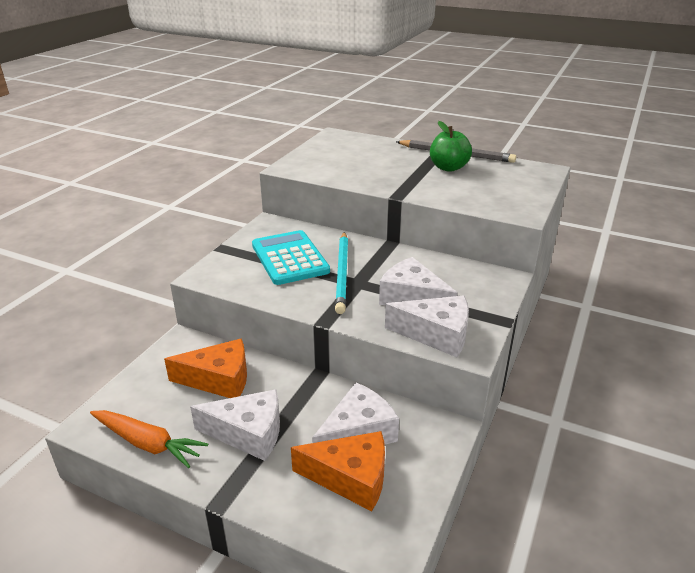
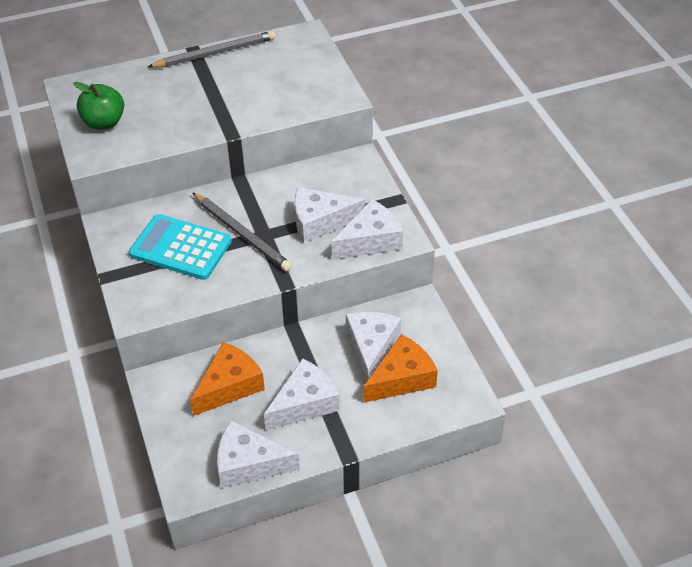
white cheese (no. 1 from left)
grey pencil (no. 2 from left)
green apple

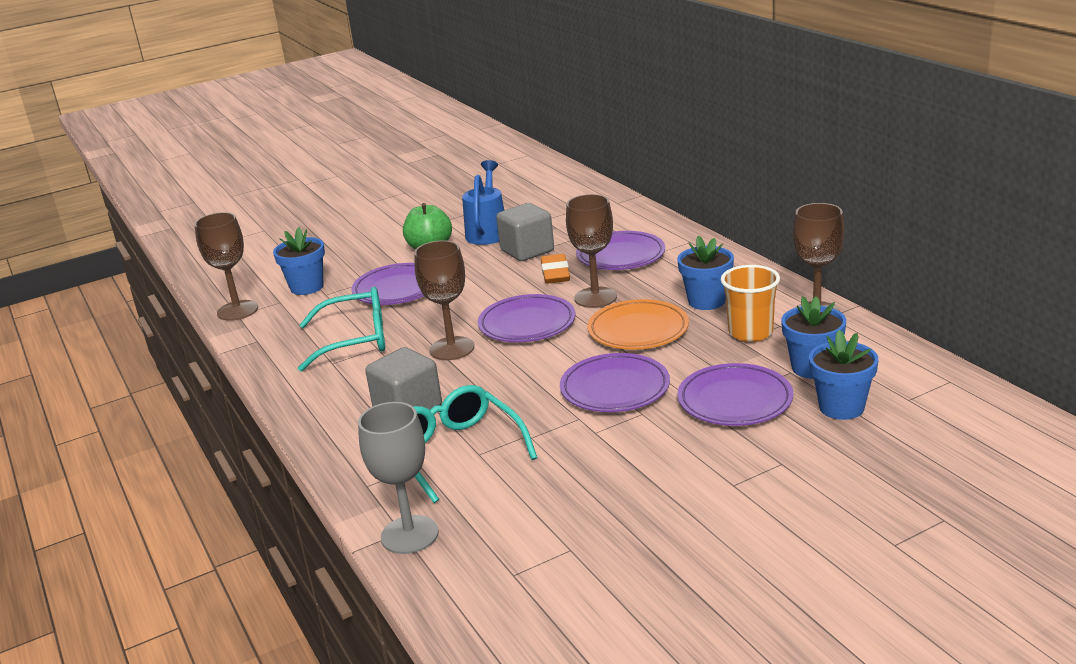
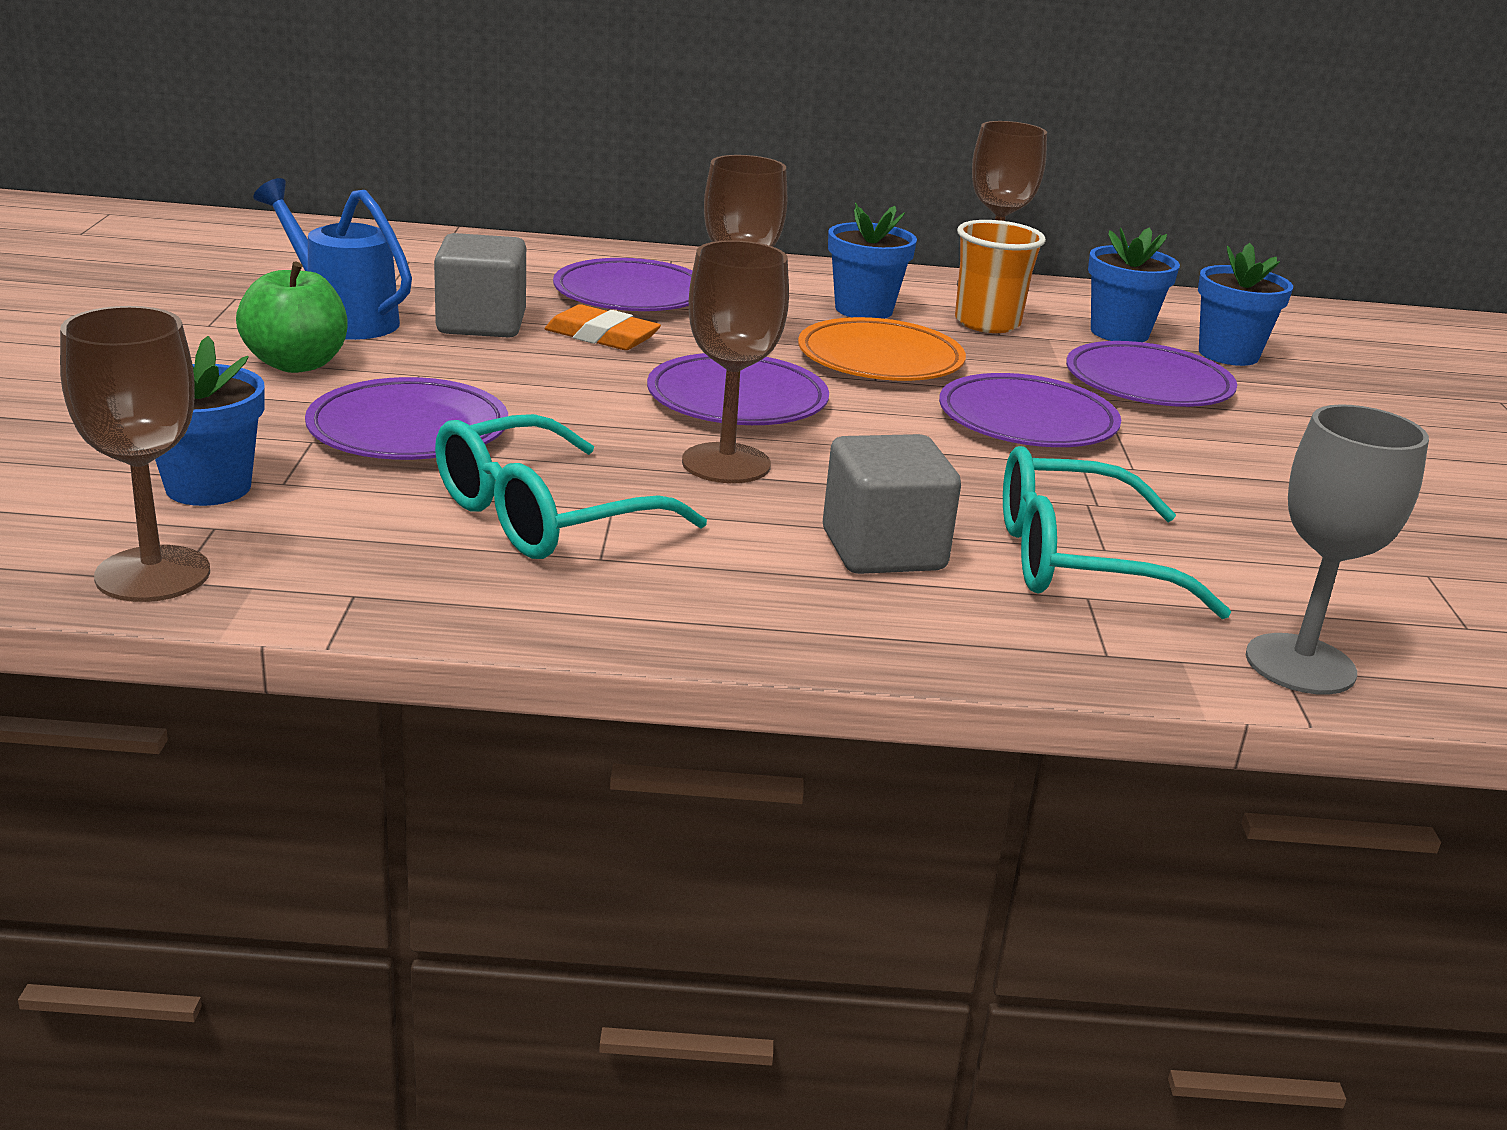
turquoise glasses (no. 1 from left)

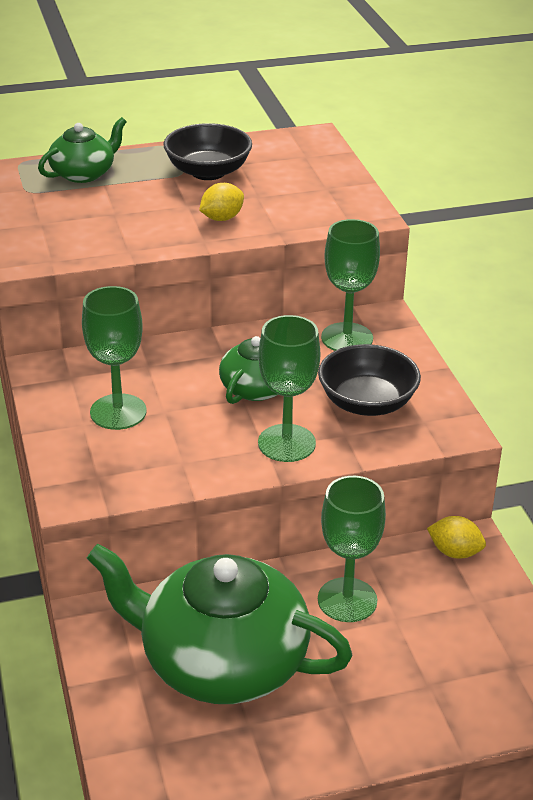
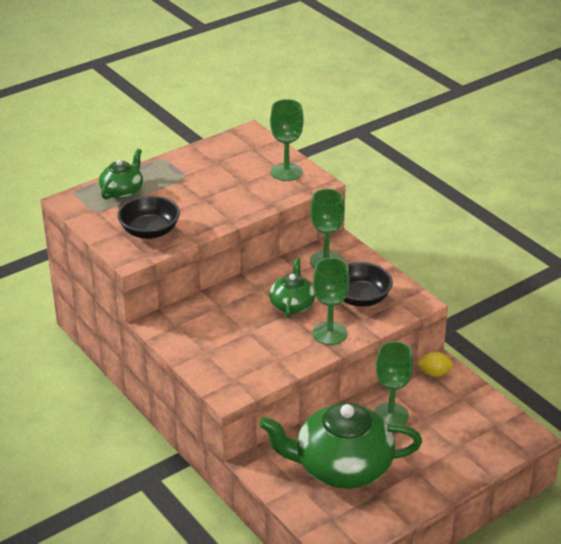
green goblet (no. 1 from left)
black bowl (no. 1 from left)
yellow lemon (no. 1 from left in the first image)

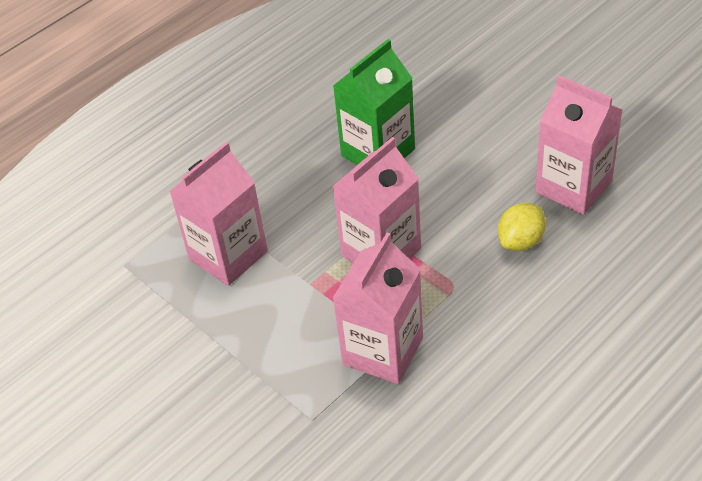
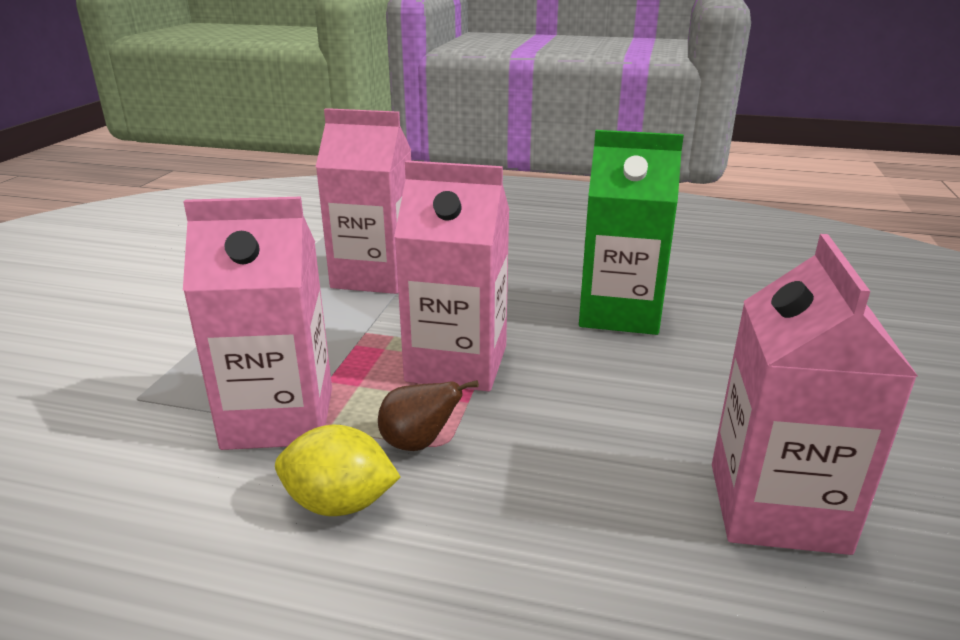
yellow lemon
brown pear

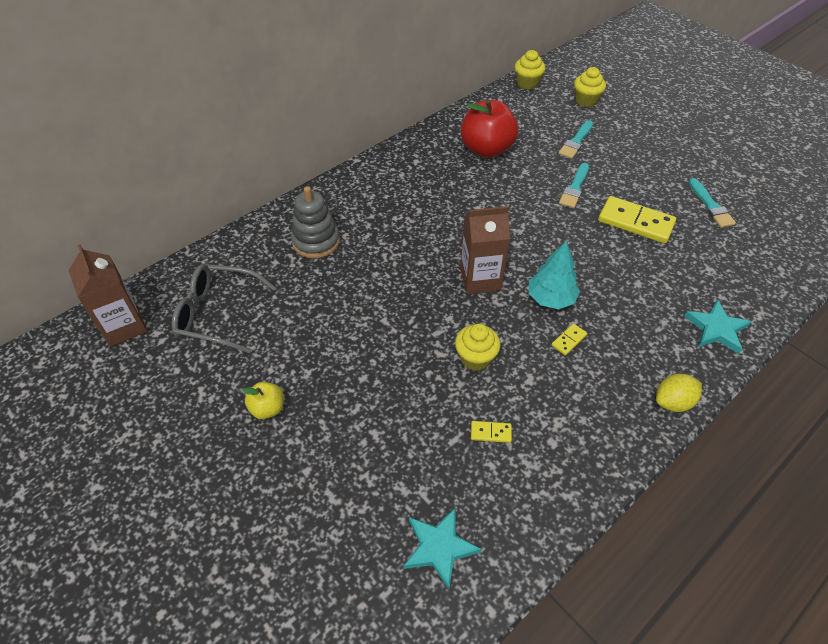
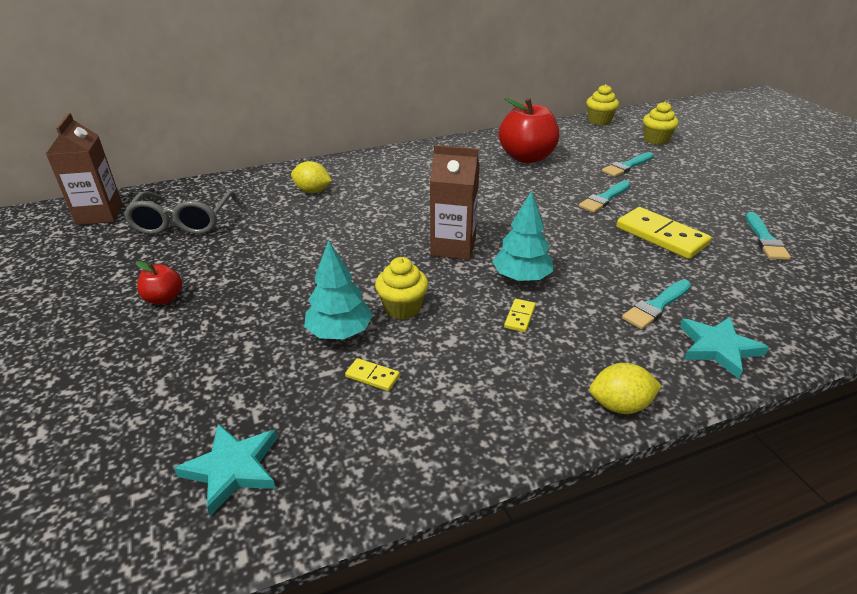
grey glasses
red apple (no. 1 from left)
yellow lemon (no. 1 from left)
yellow domino (no. 2 from left)
turquoise tree (no. 1 from left)
turquoise brush (no. 3 from left)

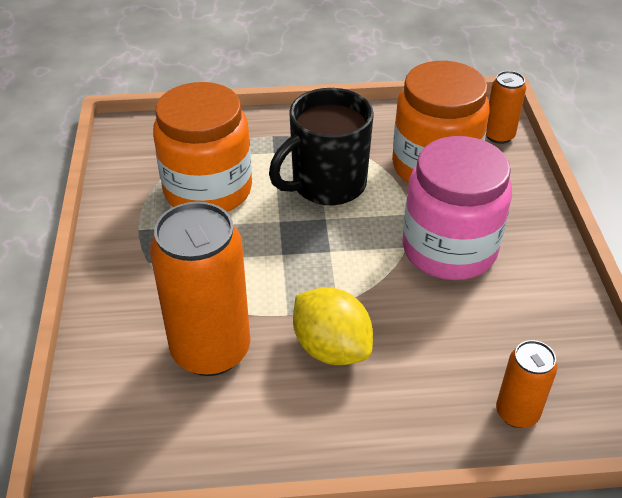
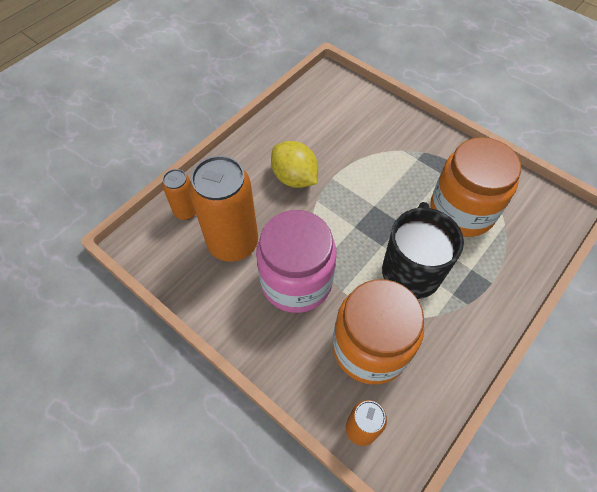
orange can (no. 2 from left)
yellow lemon

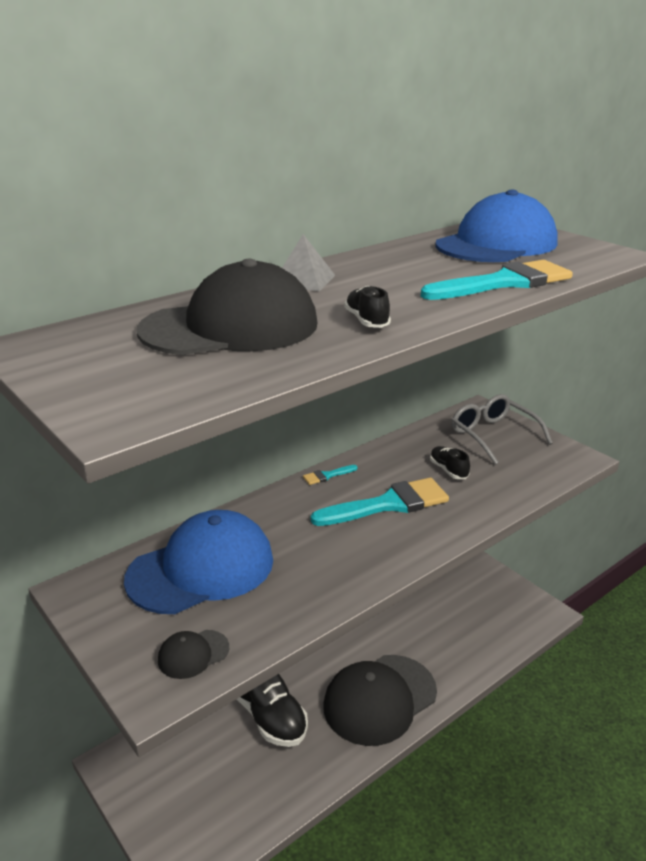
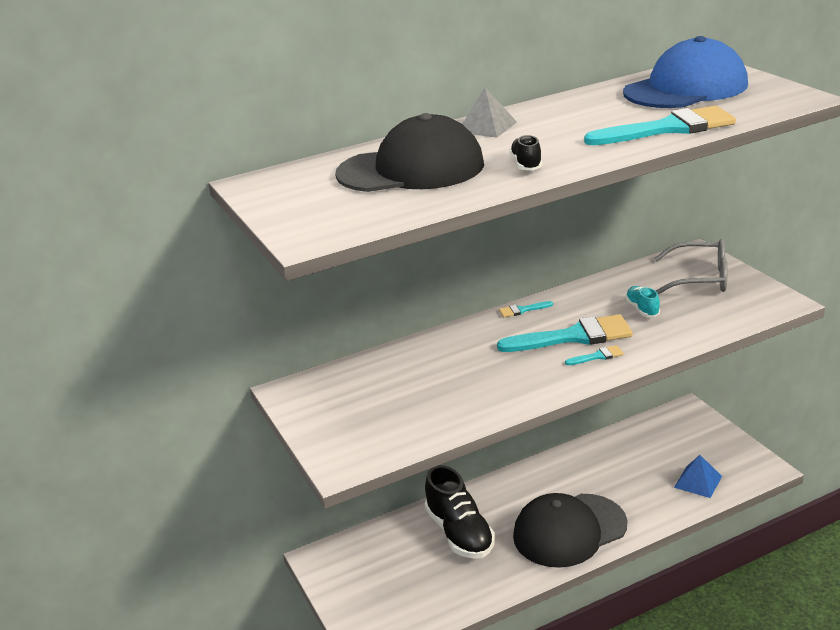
blue cap (no. 1 from left in the first image)
black cap (no. 1 from left in the first image)
turquoise shoe
grey glasses
turquoise brush (no. 3 from left)
blue pyramid

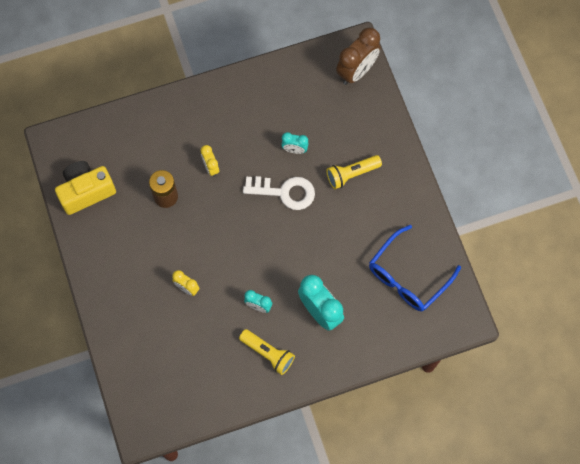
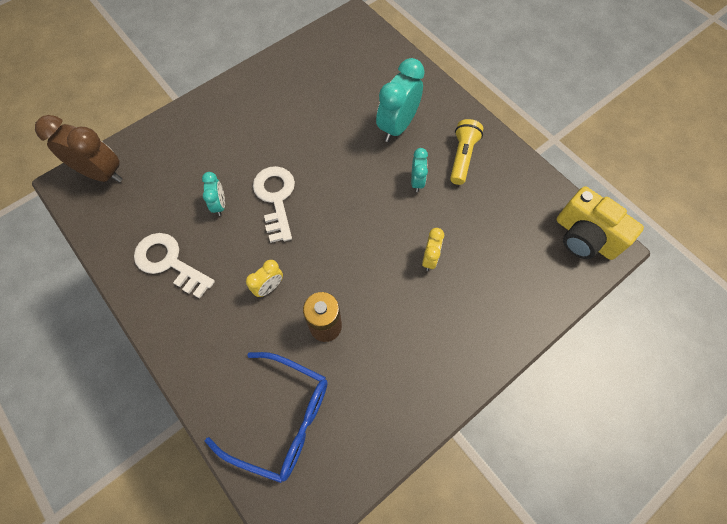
yellow camera
yellow flashlight (no. 2 from left in the first image)
blue glasses
white key (no. 1 from left)

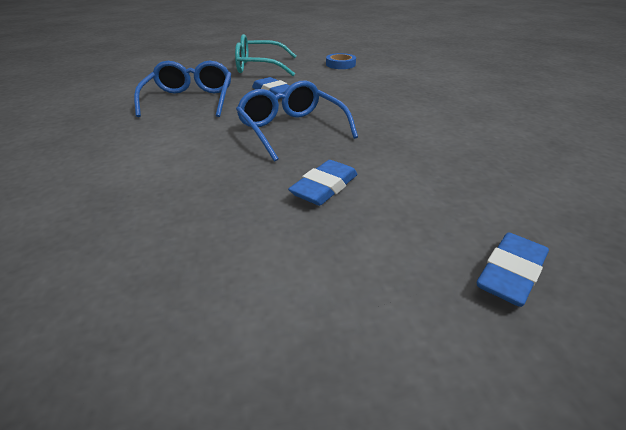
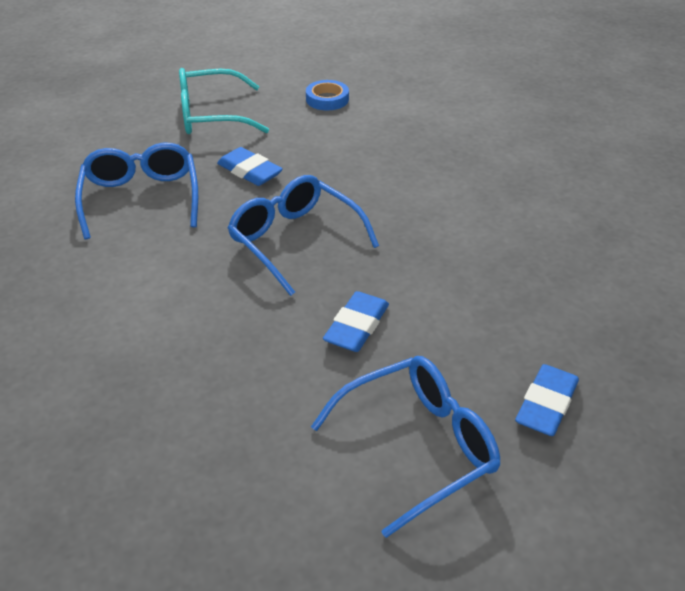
blue glasses (no. 3 from left)

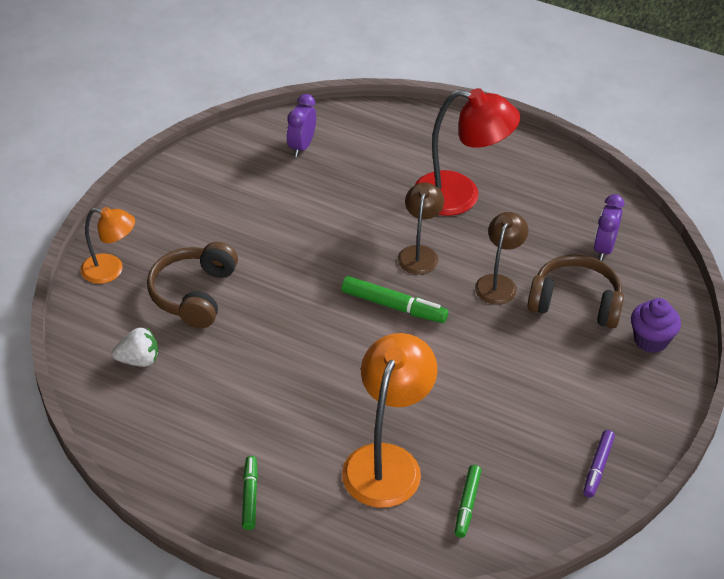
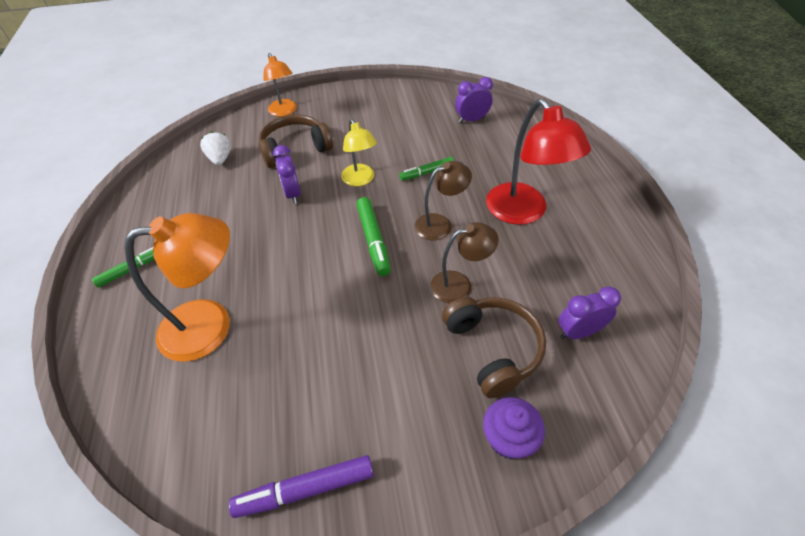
white strawberry
green marker (no. 3 from left)
purple marker
purple clock (no. 1 from left)
yellow lamp

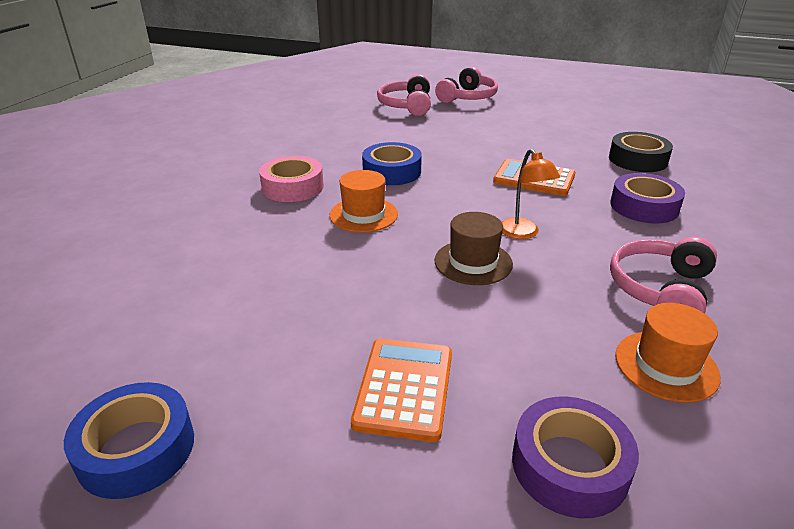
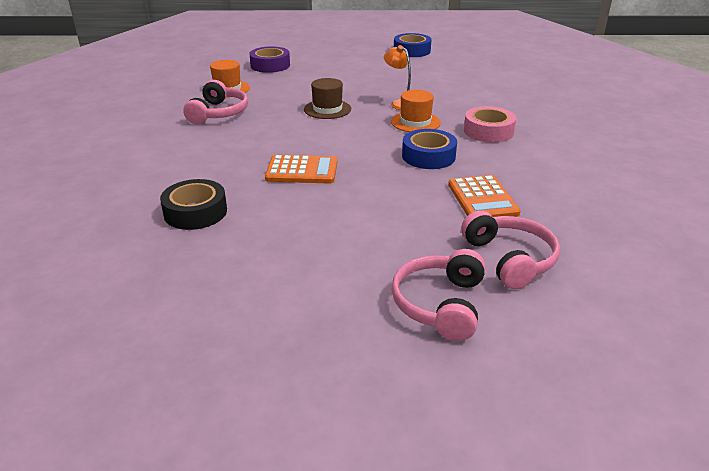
orange calculator (no. 2 from left)
orange lamp
purple tape (no. 2 from left in the first image)

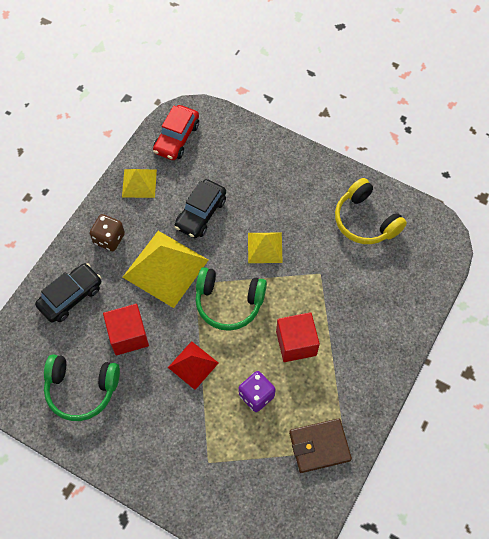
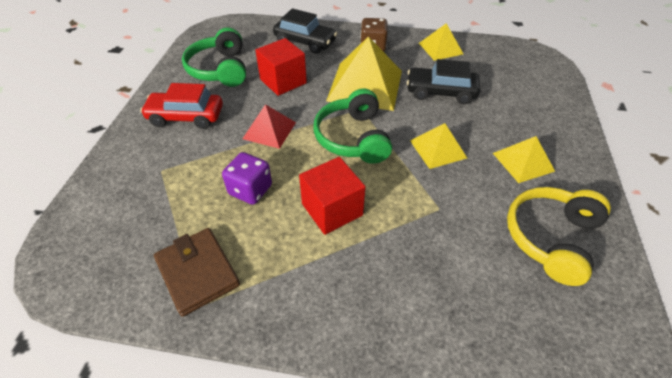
red car
yellow pyramid (no. 4 from left)

